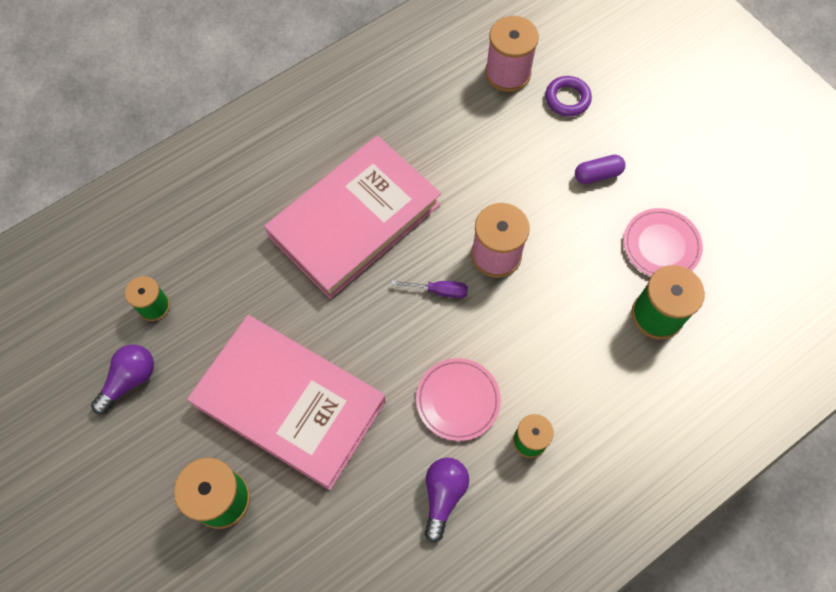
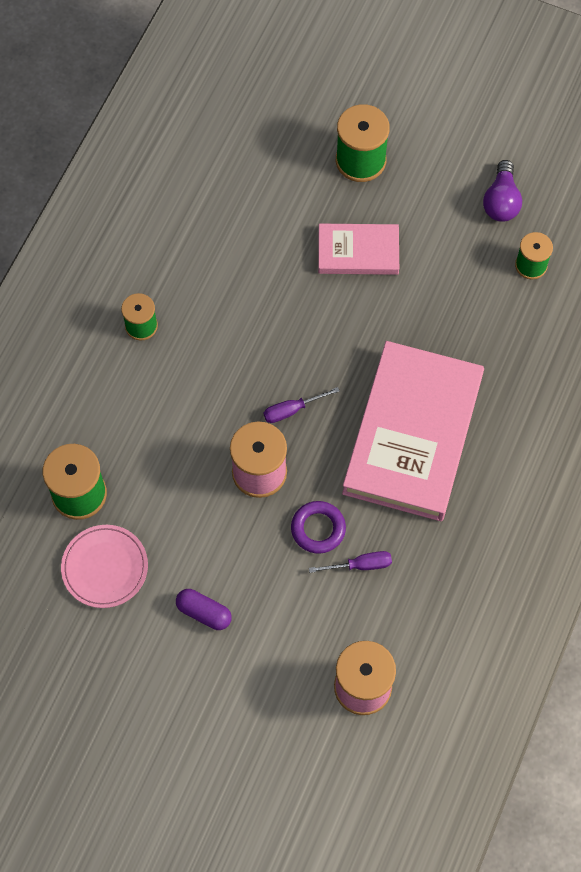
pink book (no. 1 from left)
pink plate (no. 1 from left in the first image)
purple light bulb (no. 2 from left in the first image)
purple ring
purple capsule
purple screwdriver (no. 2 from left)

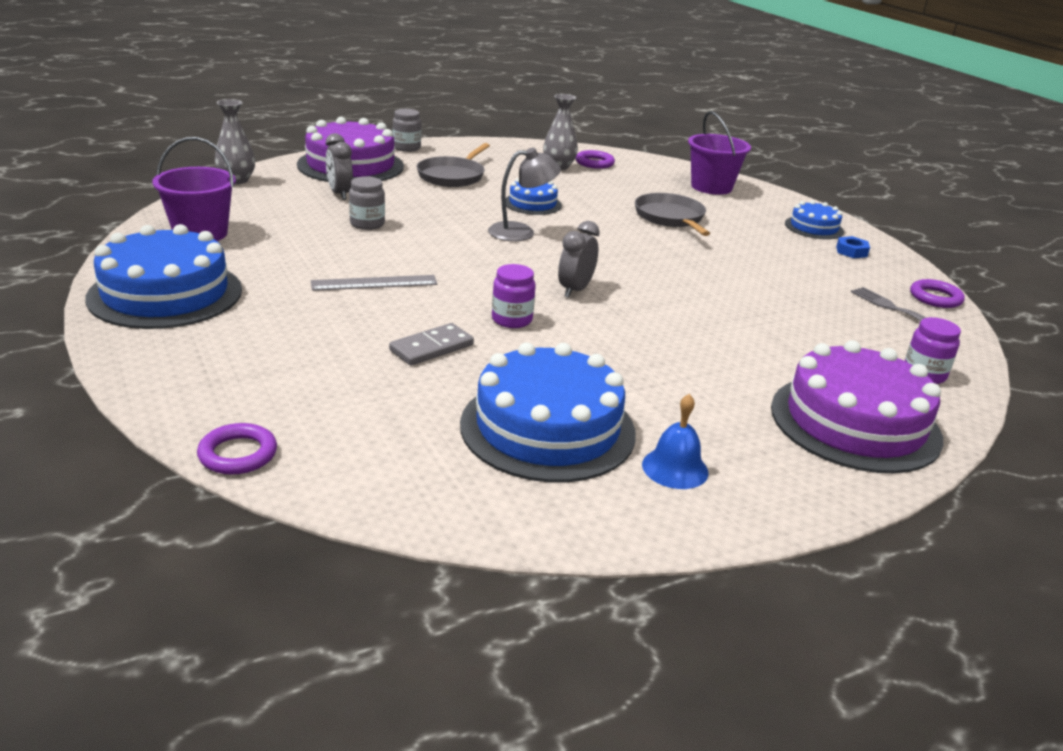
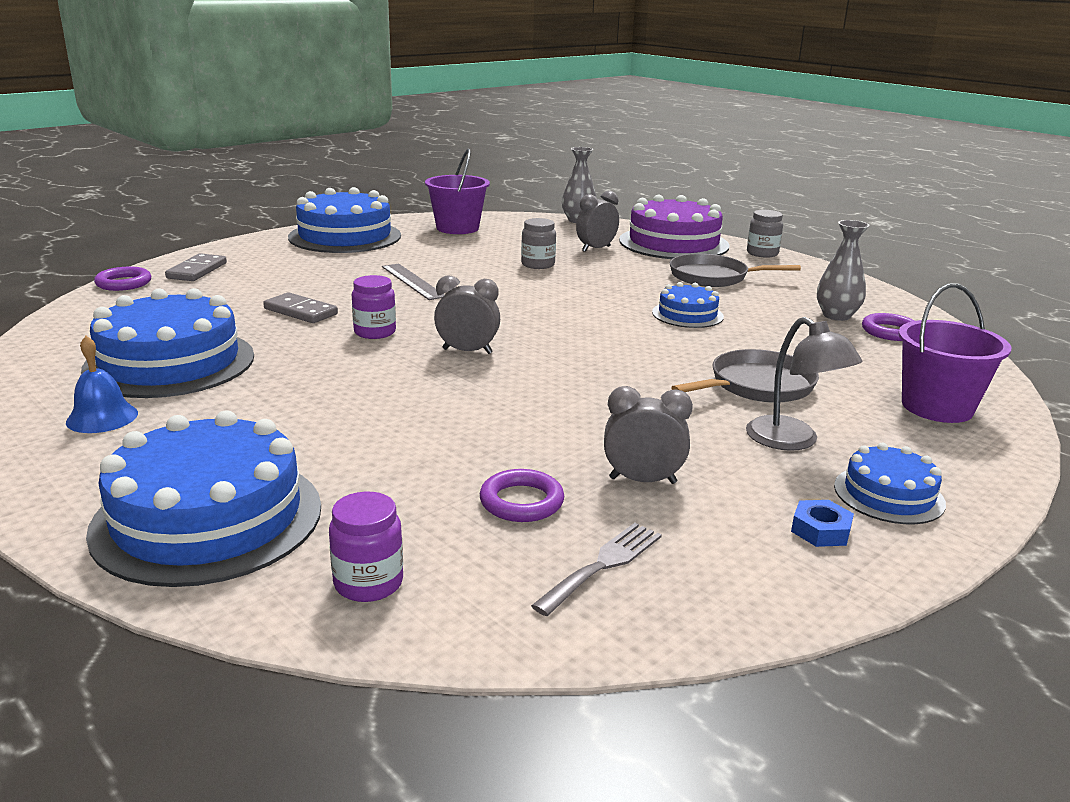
grey lamp
blue cake (no. 2 from left)
purple ring (no. 2 from left)
grey domino (no. 1 from left)
grey clock (no. 3 from left)

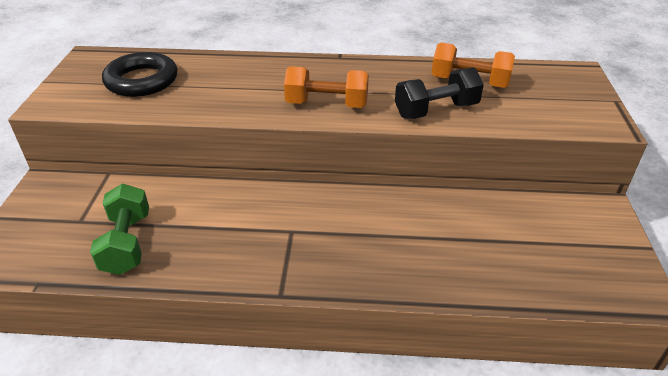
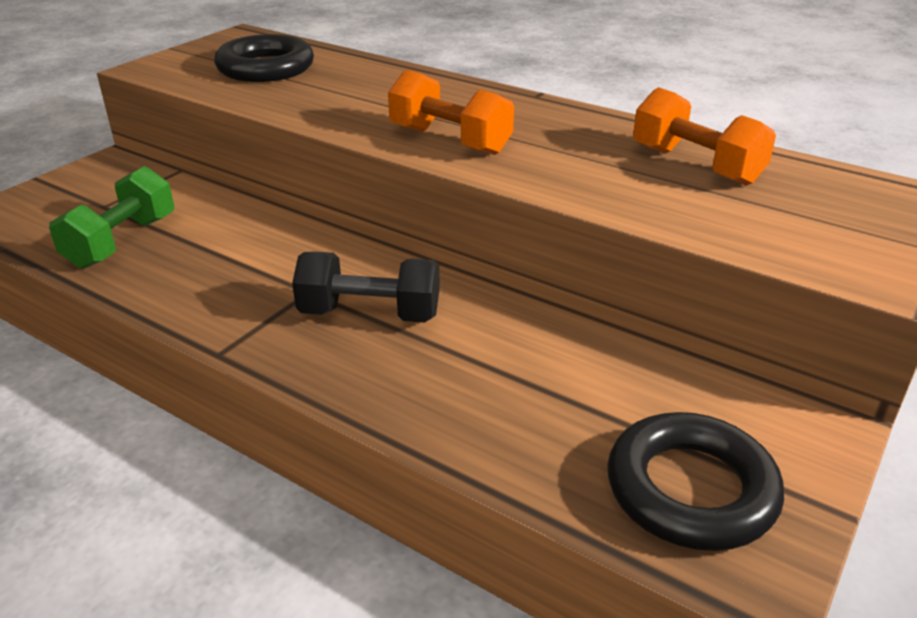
black dumbbell
black ring (no. 2 from left)

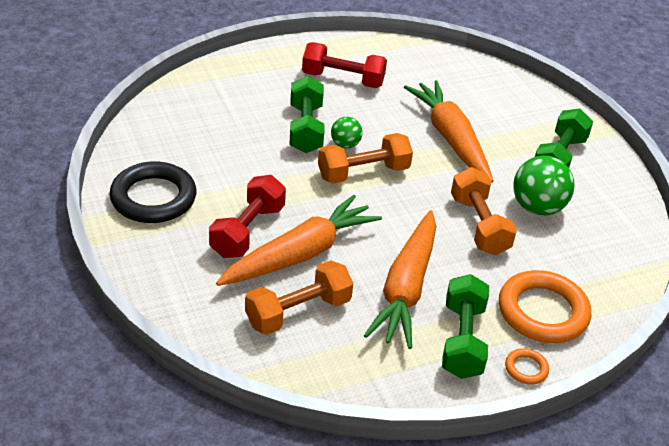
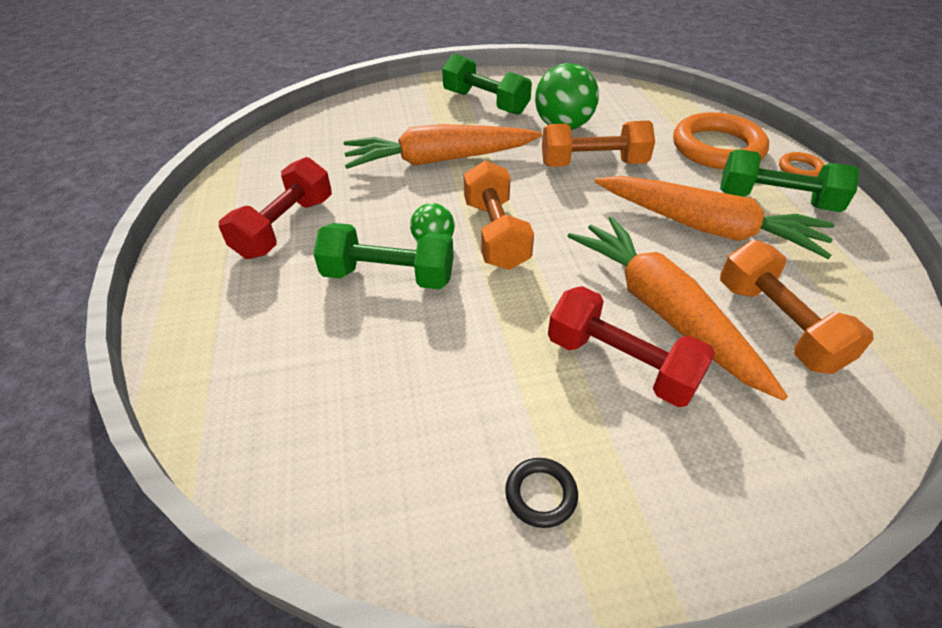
black ring

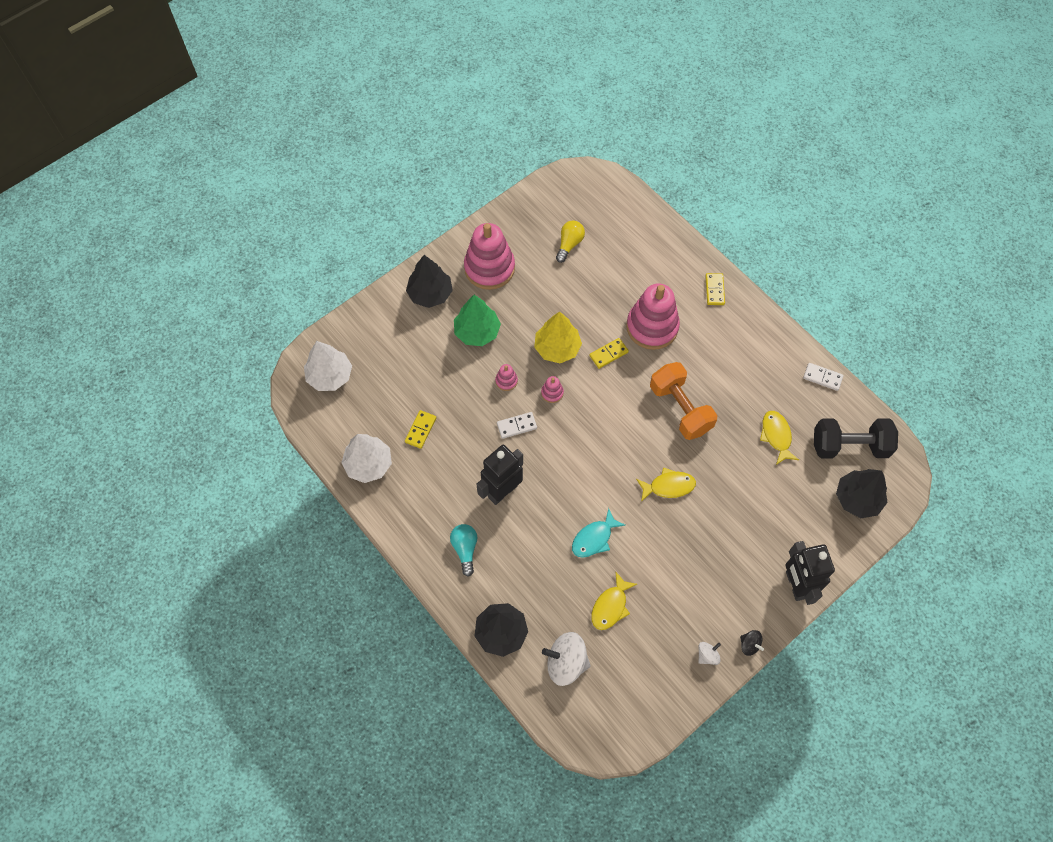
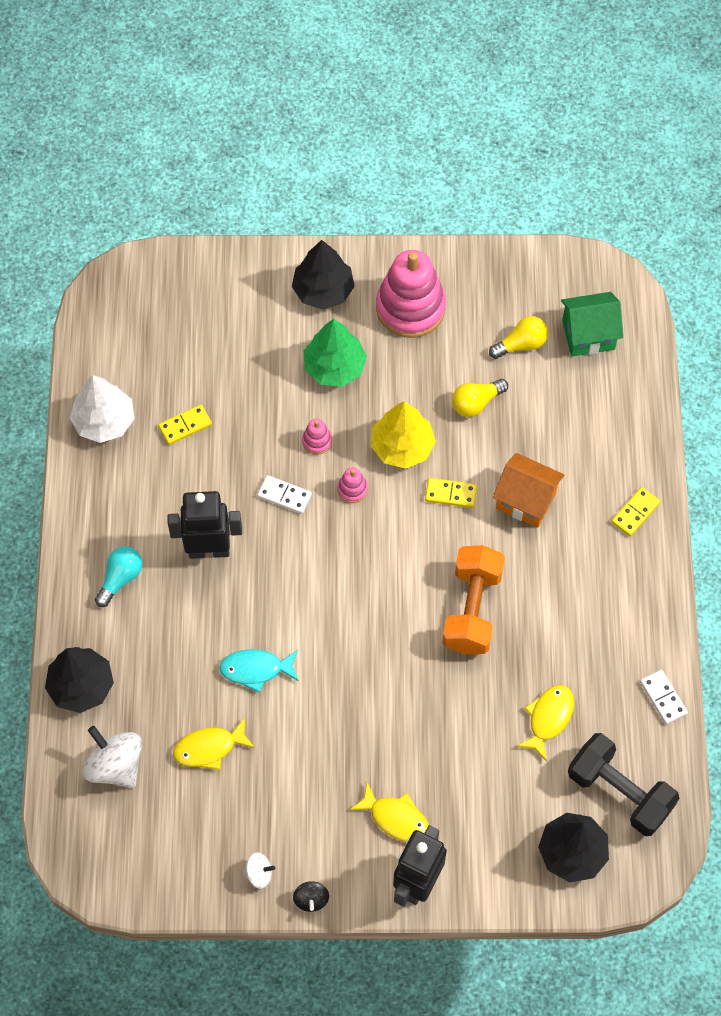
white tree (no. 1 from left in the first image)
orange house
yellow fish (no. 2 from left)
yellow light bulb (no. 1 from left)
green house

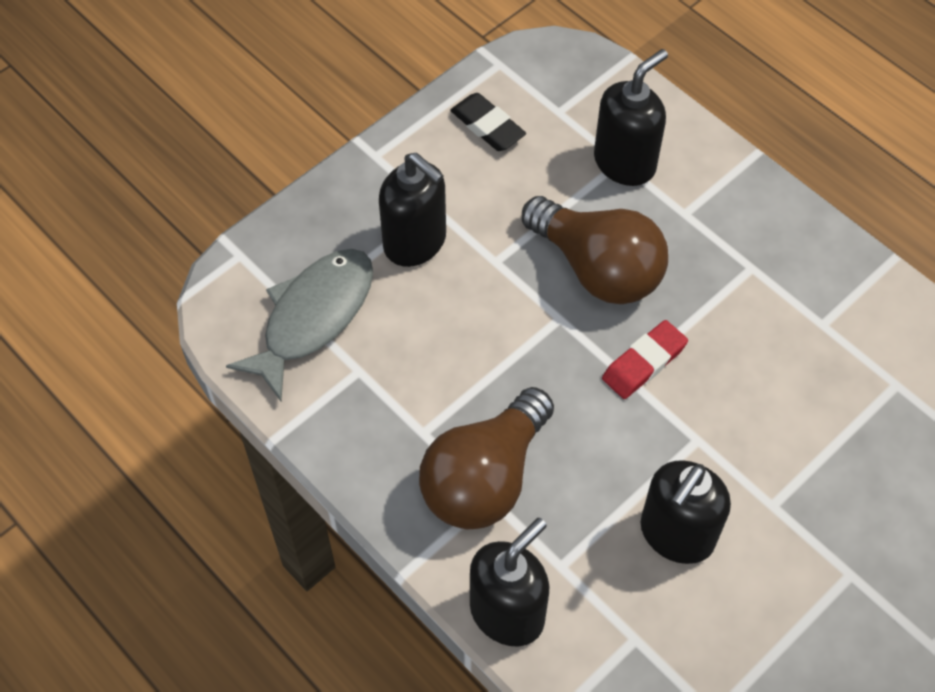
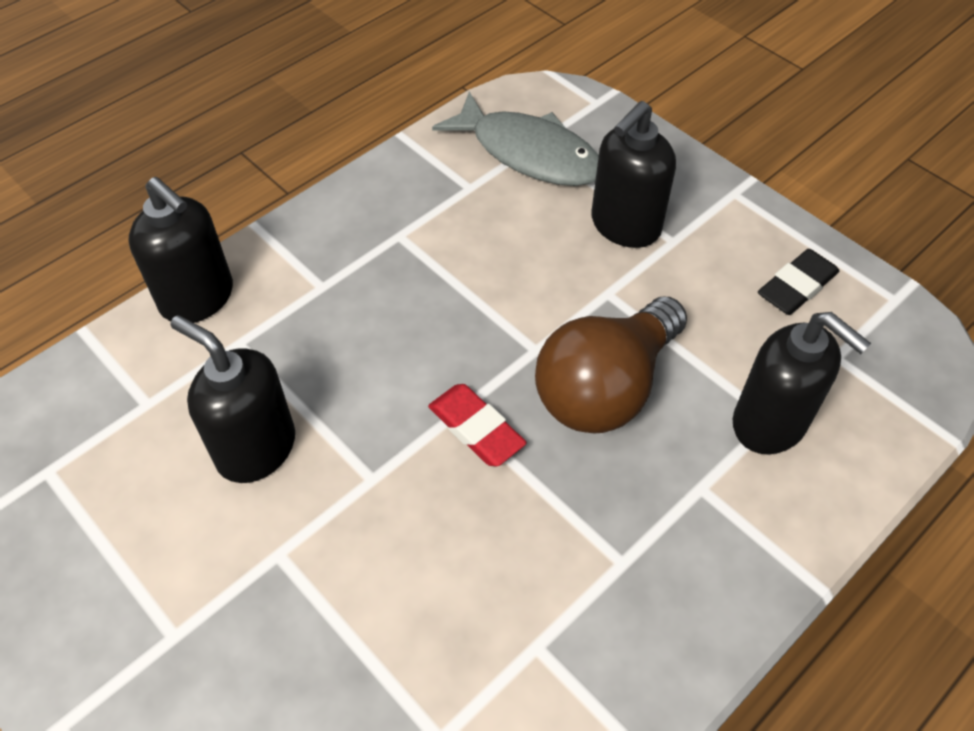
brown light bulb (no. 1 from left in the first image)

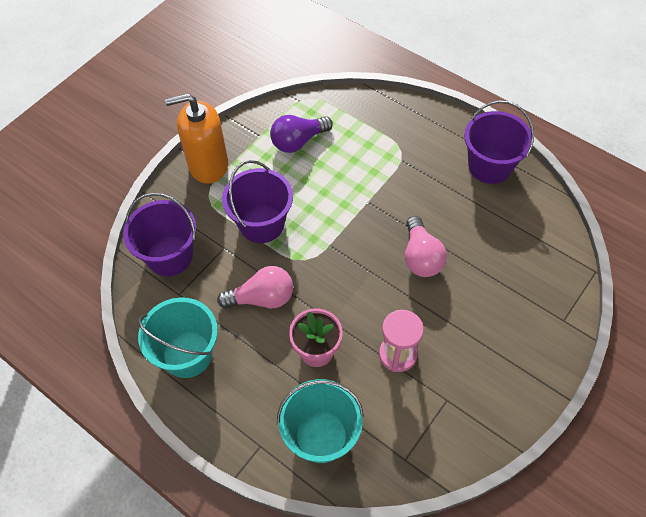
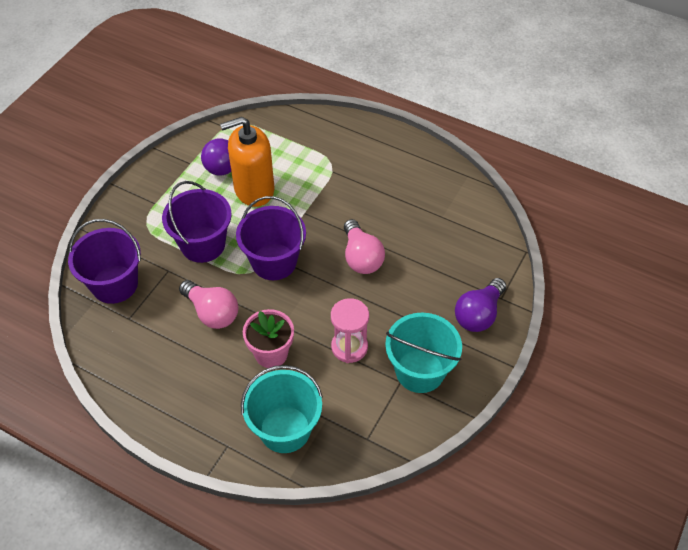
turquoise bucket (no. 2 from left)
orange soap dispenser
pink light bulb (no. 1 from left)
purple bucket (no. 3 from left)
purple light bulb (no. 2 from left)

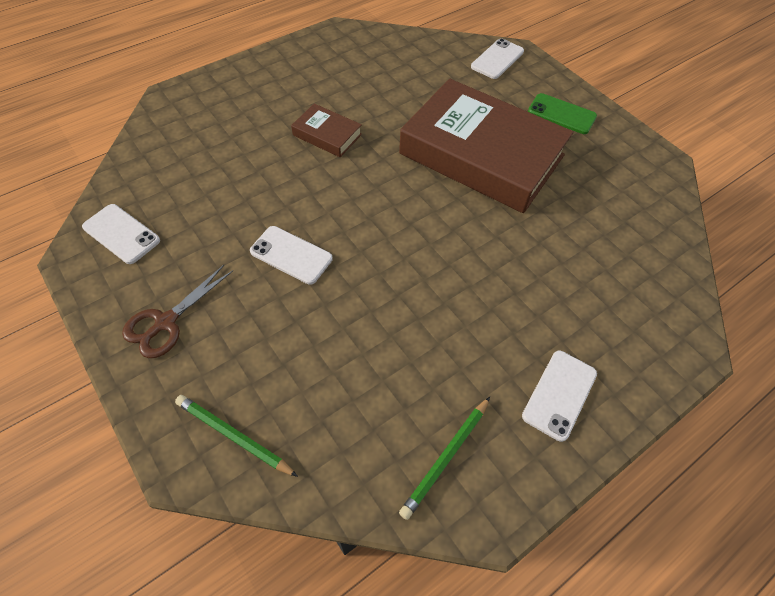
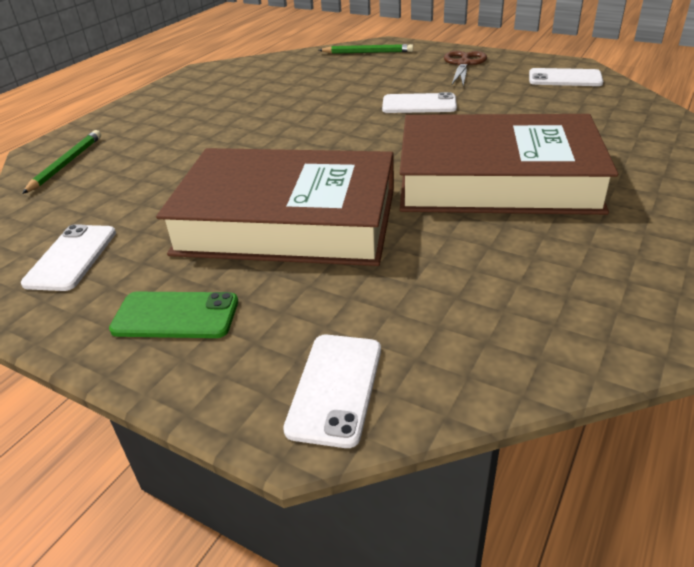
brown book (no. 2 from left)
green pencil (no. 1 from left)
white phone (no. 1 from left)

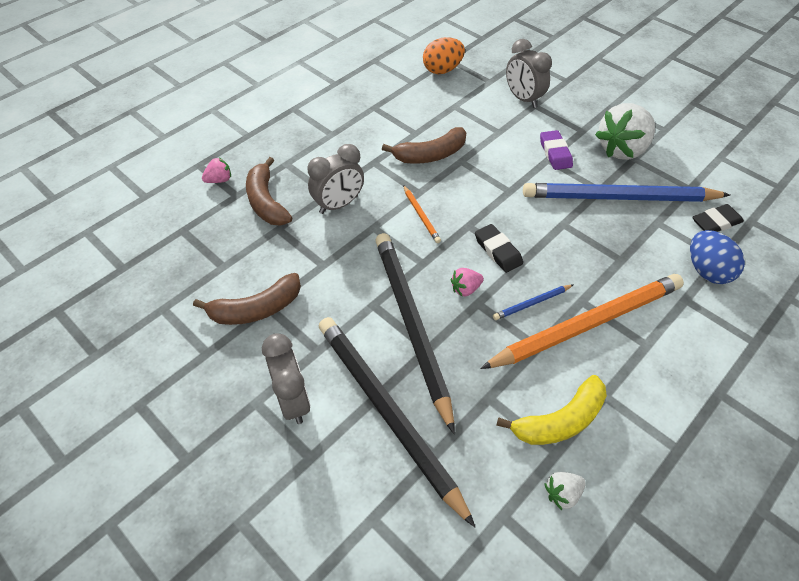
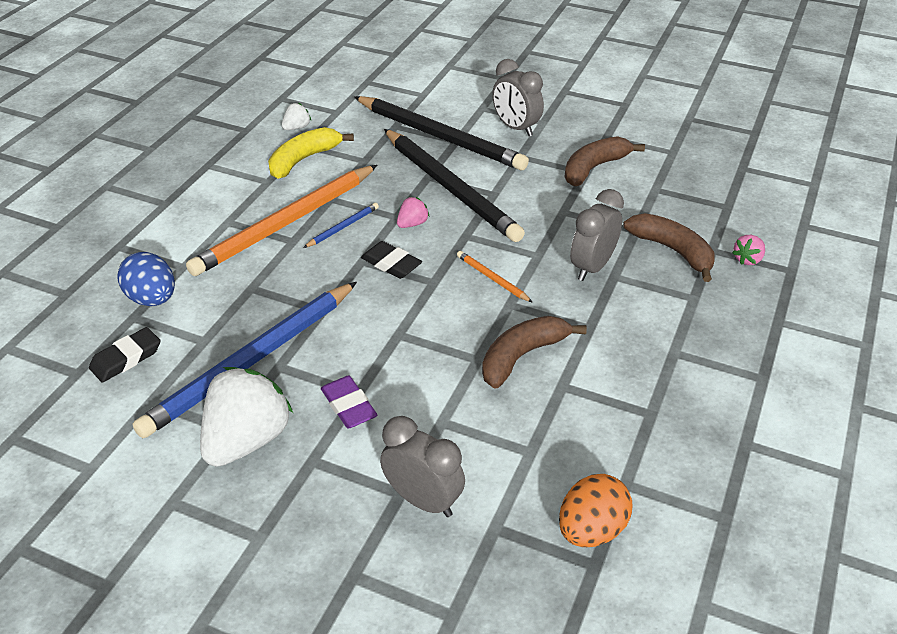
blue pencil (no. 1 from left)

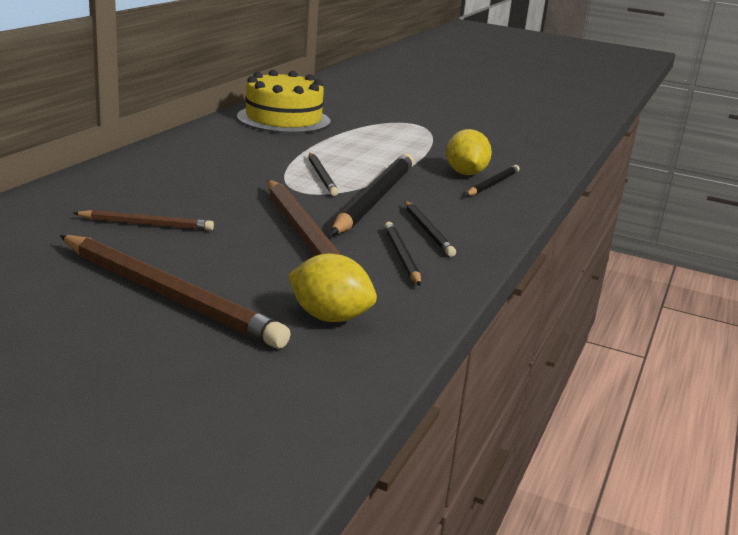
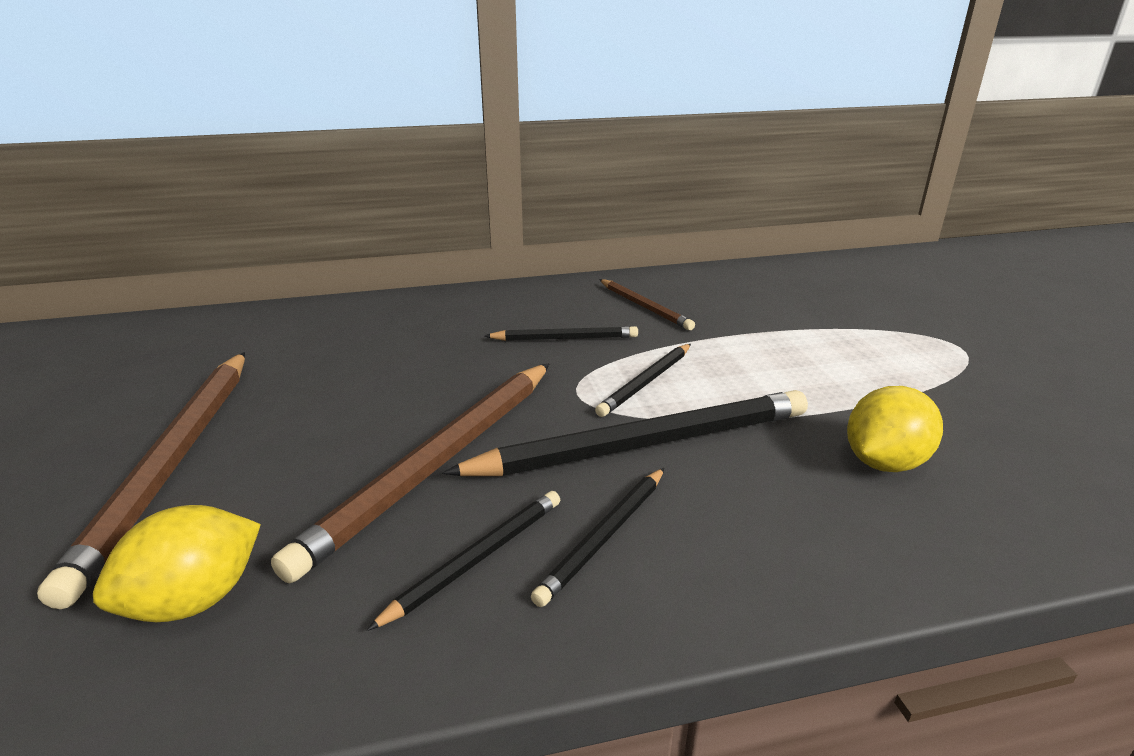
brown pencil (no. 3 from left)
yellow cake
yellow lemon (no. 1 from left)
black pencil (no. 2 from left)

